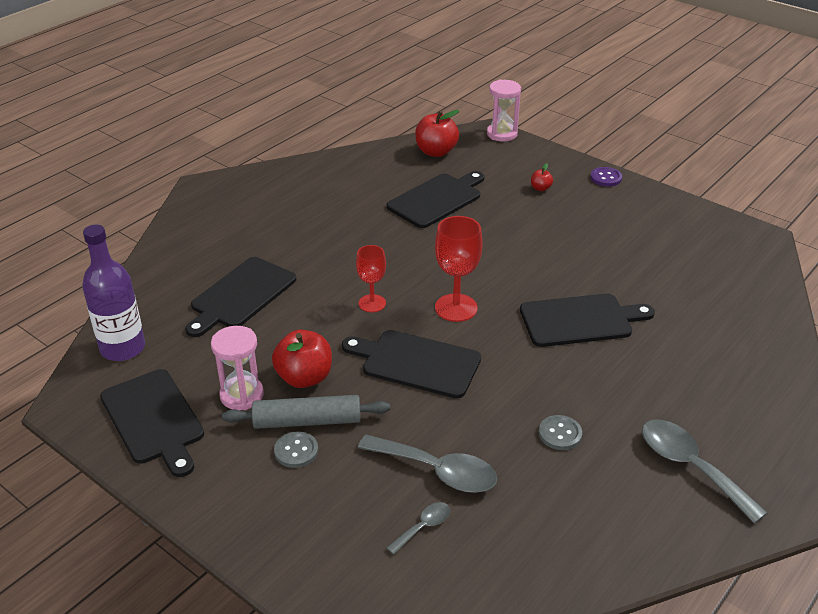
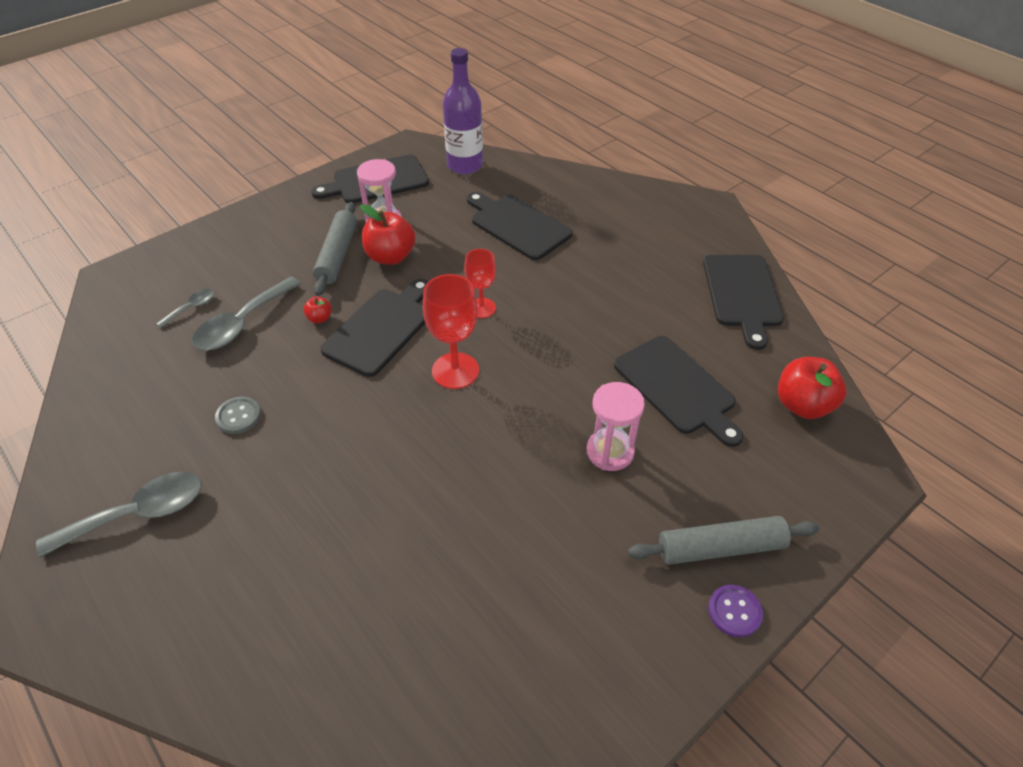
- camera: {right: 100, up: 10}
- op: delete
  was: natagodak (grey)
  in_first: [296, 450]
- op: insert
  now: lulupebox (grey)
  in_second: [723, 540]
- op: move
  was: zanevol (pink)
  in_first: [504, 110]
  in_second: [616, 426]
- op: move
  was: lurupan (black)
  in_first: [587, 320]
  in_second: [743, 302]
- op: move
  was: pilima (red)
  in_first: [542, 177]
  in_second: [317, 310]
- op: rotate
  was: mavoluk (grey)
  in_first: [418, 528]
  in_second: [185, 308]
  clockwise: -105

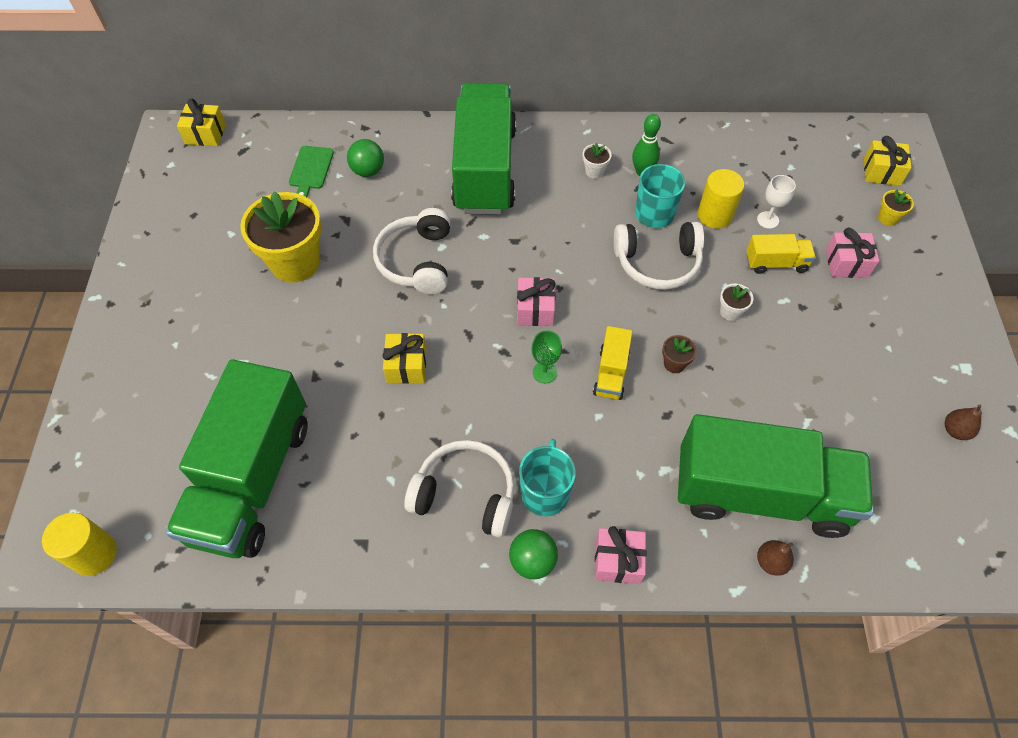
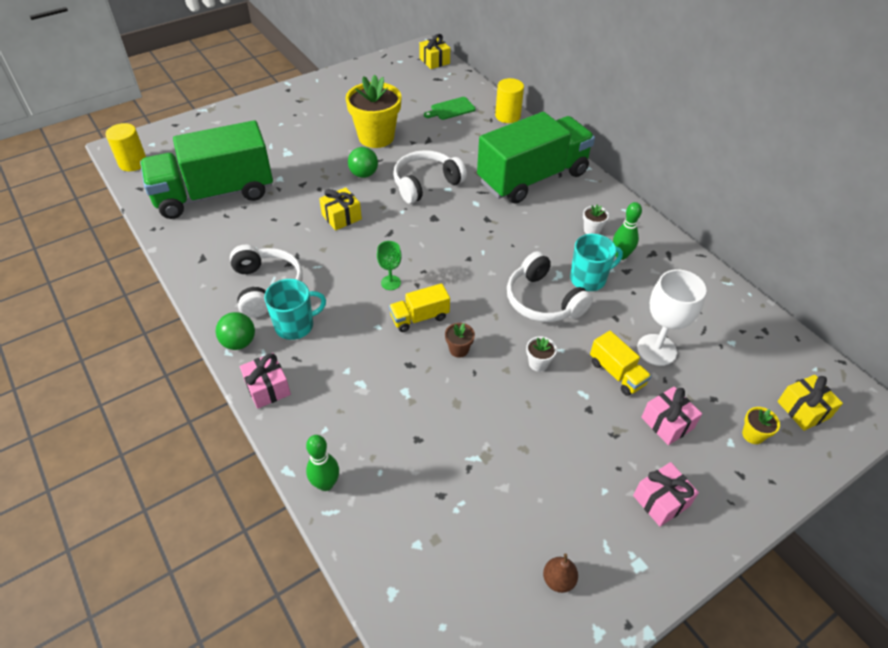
- camera: {right: 55, up: -10}
- op: delete
  was: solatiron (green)
  in_first: [776, 476]
- op: move
  was: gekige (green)
  in_first: [365, 158]
  in_second: [363, 162]
- op: move
  was: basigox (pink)
  in_first: [536, 301]
  in_second: [666, 494]
- op: move
  was: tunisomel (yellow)
  in_first: [721, 199]
  in_second: [509, 100]
- op: replace
  was: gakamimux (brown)
  now: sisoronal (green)
  in_first: [775, 558]
  in_second: [322, 463]
- op: resize
  was: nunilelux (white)
  in_first: [776, 202]
  in_second: [671, 317]
  ratio: 1.83

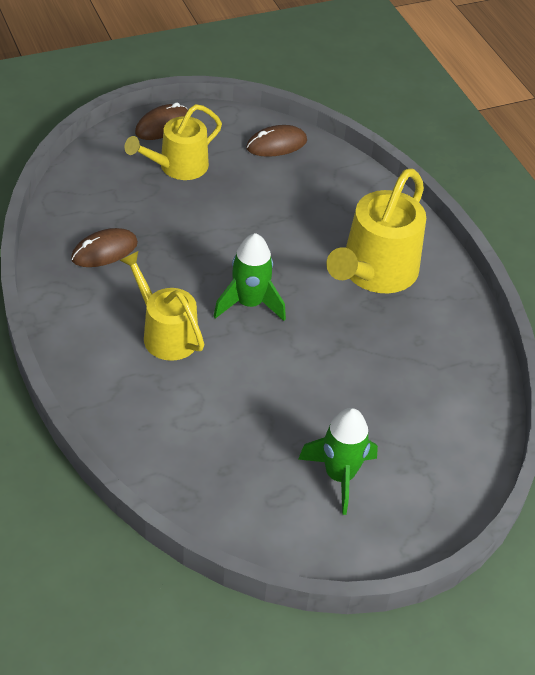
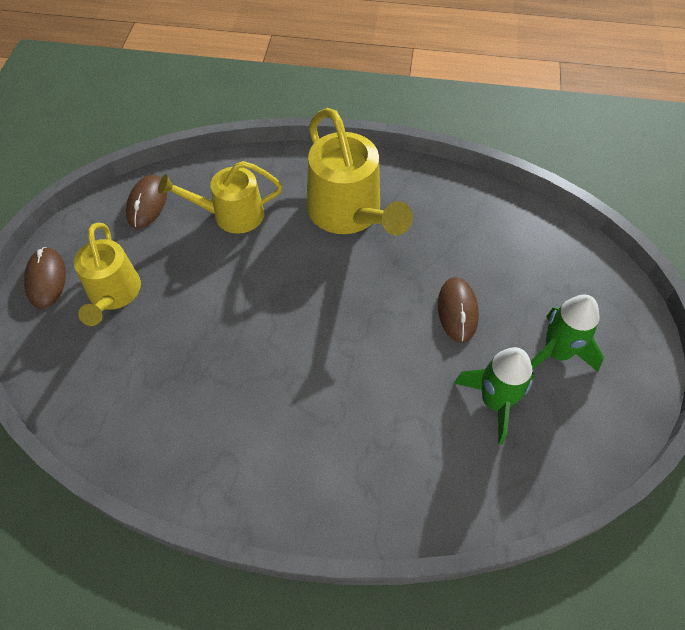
- camera: {right: -55, up: 10}
- op: move
  was: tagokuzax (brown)
  in_first: [104, 247]
  in_second: [458, 310]
- op: move
  was: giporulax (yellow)
  in_first: [162, 306]
  in_second: [220, 197]
- op: move
  was: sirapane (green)
  in_first: [249, 277]
  in_second: [494, 396]

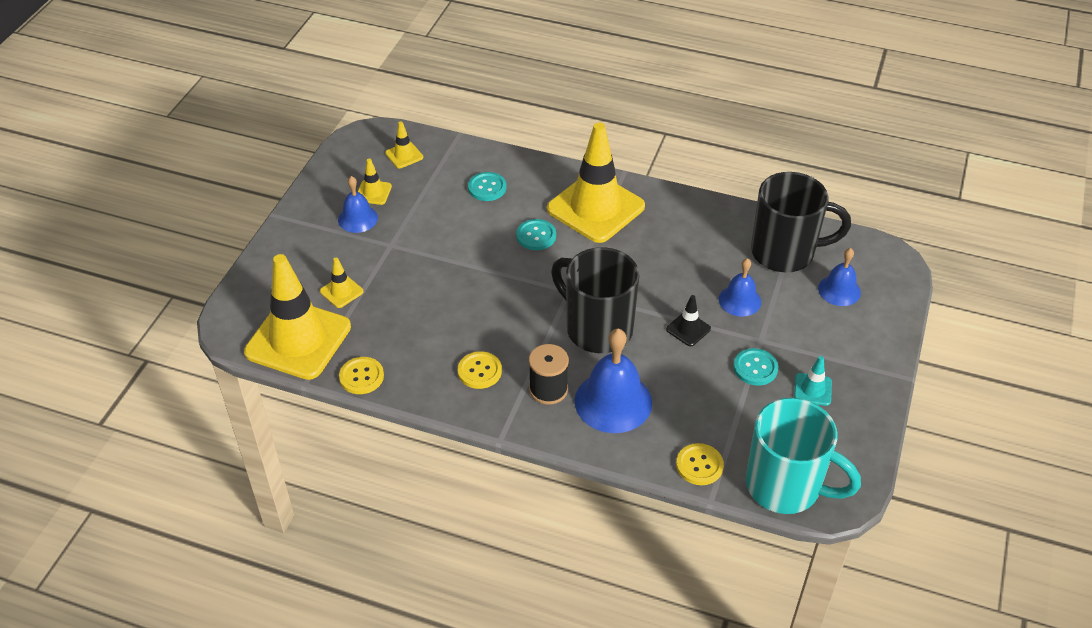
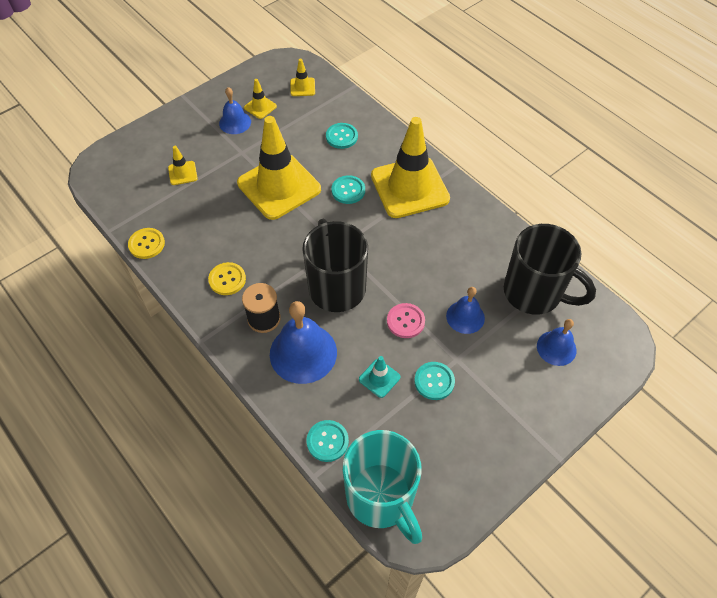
- camera: {right: 30, up: 10}
- op: move
  was: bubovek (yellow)
  in_first: [297, 317]
  in_second: [279, 168]
- op: move
  was: bubovek (turquoise)
  in_first: [813, 381]
  in_second: [379, 377]
- op: replace
  was: bubovek (black)
  now: natagodak (pink)
  in_first: [688, 320]
  in_second: [406, 320]
- op: recolor
  was: natagodak (yellow)
  now: natagodak (turquoise)
  in_first: [700, 464]
  in_second: [328, 441]

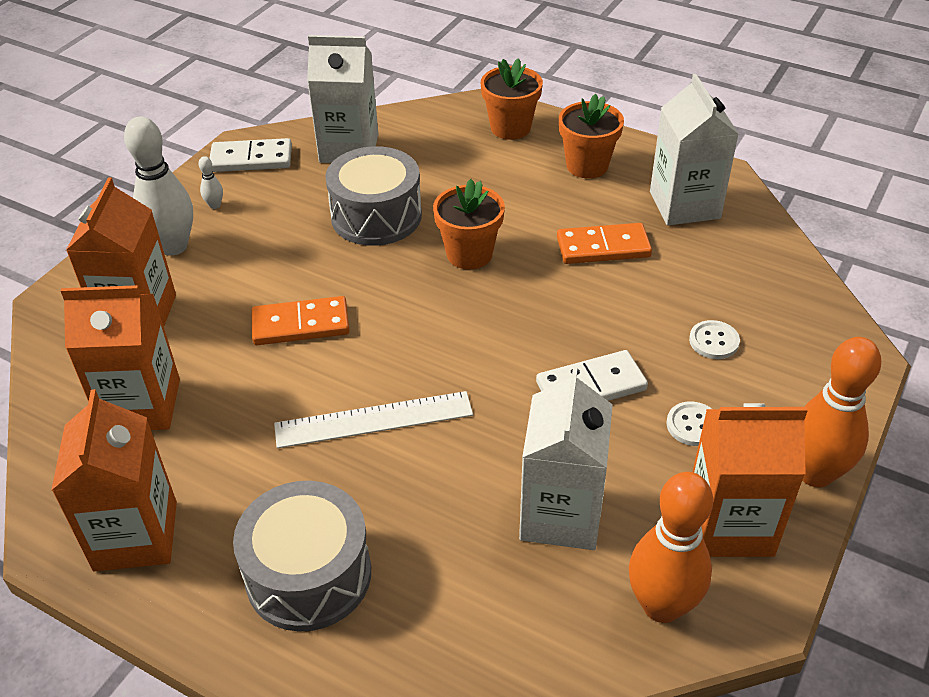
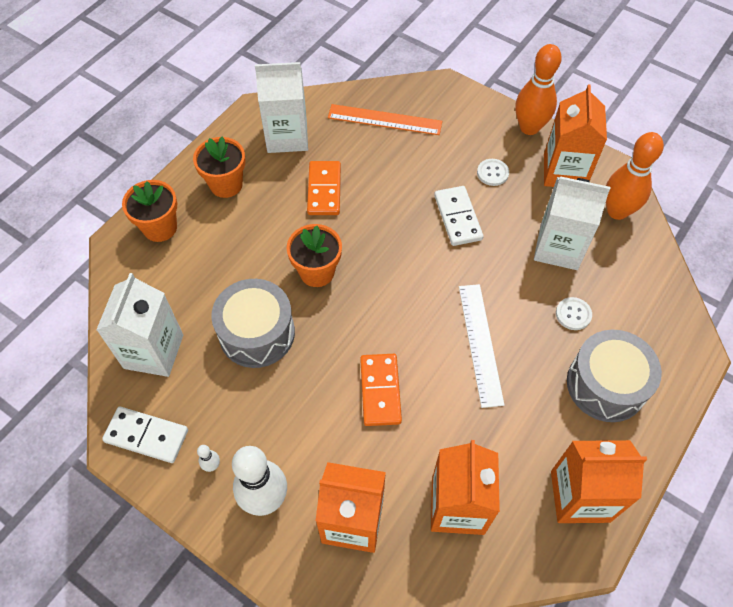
- camera: {right: -85, up: 15}
- op: insert
  now: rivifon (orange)
  in_second: [385, 119]
- op: move
  was: natagodak (white)
  in_first: [714, 339]
  in_second: [574, 313]
- op: rotate
  was: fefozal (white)
  in_first: [250, 155]
  in_second: [145, 434]
  clockwise: -75

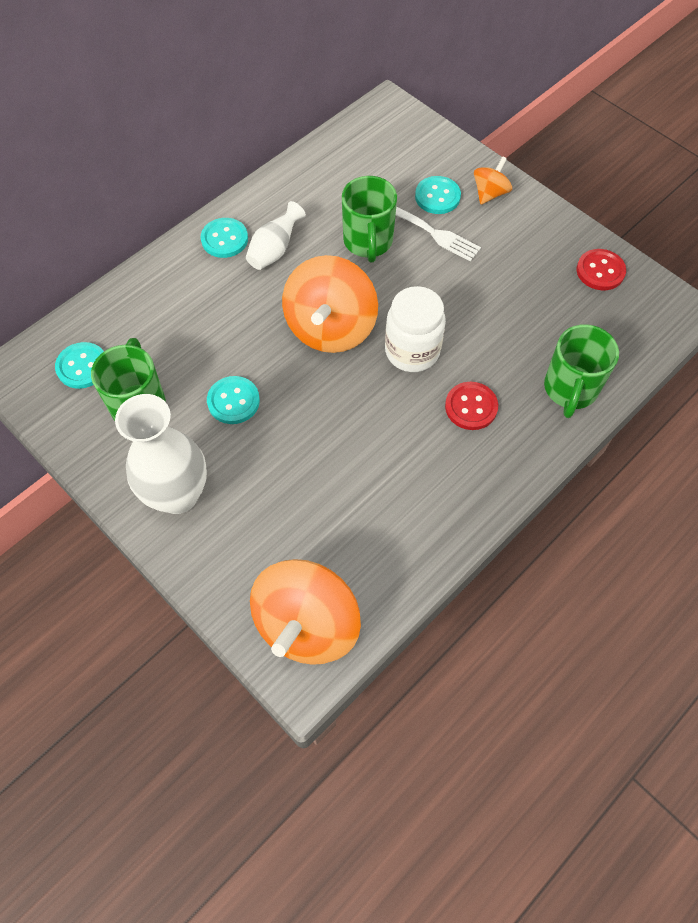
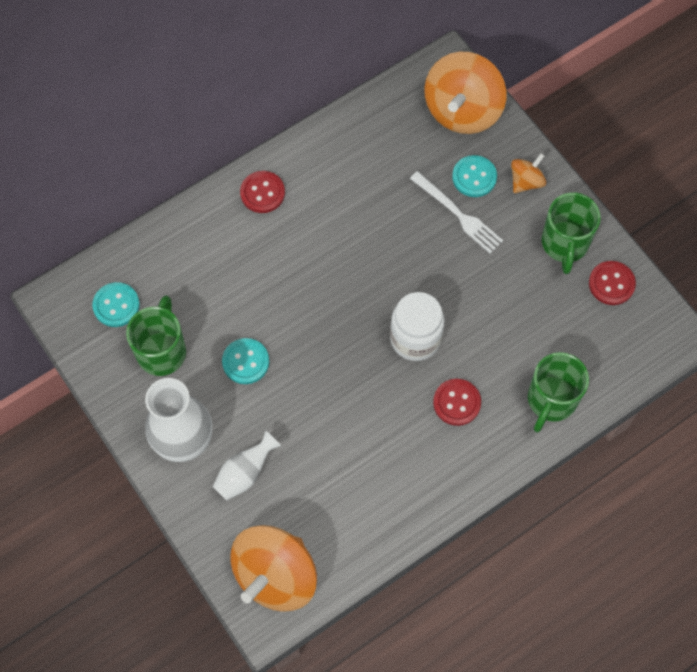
- camera: {right: 10, up: 5}
- op: move
  was: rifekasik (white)
  in_first: [276, 235]
  in_second: [247, 466]
- op: move
  was: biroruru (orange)
  in_first: [330, 304]
  in_second: [465, 93]
- op: move
  was: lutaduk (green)
  in_first: [369, 219]
  in_second: [571, 233]
- op: recolor
  was: natagodak (turquoise)
  now: natagodak (red)
  in_first: [224, 238]
  in_second: [262, 192]

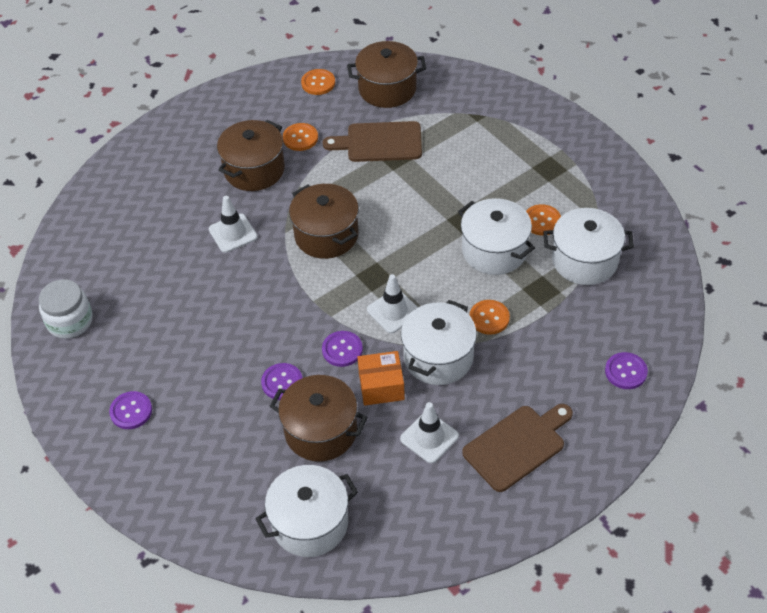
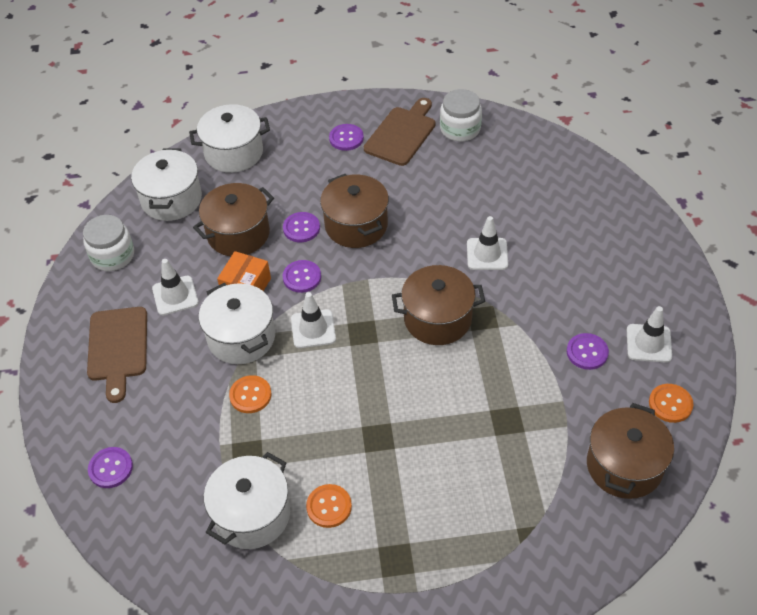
- camera: {right: 120, up: 0}
- op: insert
  now: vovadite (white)
  in_second: [108, 243]
- op: insert
  now: bubovek (white)
  in_second: [649, 334]
- op: move
  was: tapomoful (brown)
  in_first: [251, 155]
  in_second: [354, 211]
- op: move
  was: lurupan (brown)
  in_first: [372, 141]
  in_second: [400, 132]
- op: move
  was: tapomoful (white)
  in_first: [496, 236]
  in_second: [229, 138]
- op: recolor
  was: natagodak (orange)
  now: natagodak (purple)
  in_first: [300, 137]
  in_second: [588, 351]

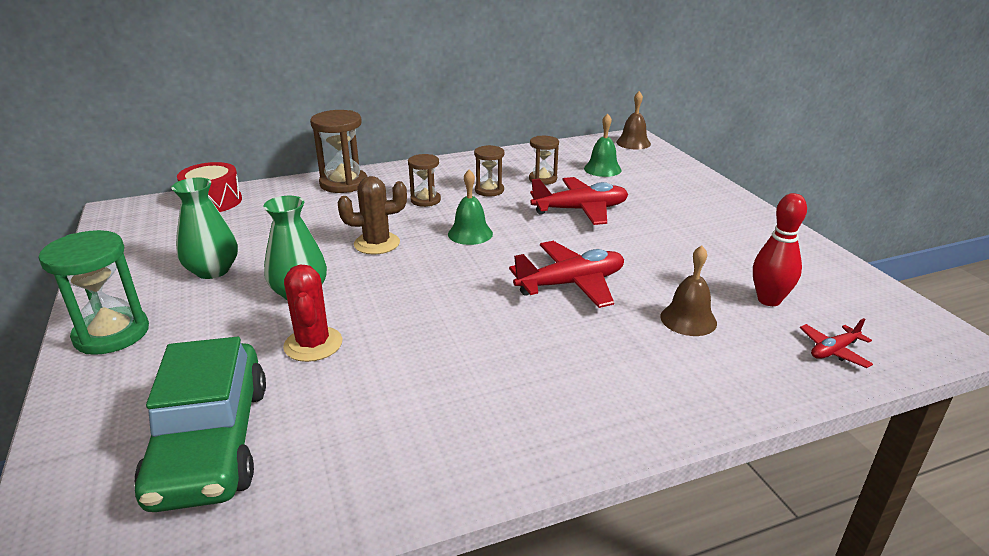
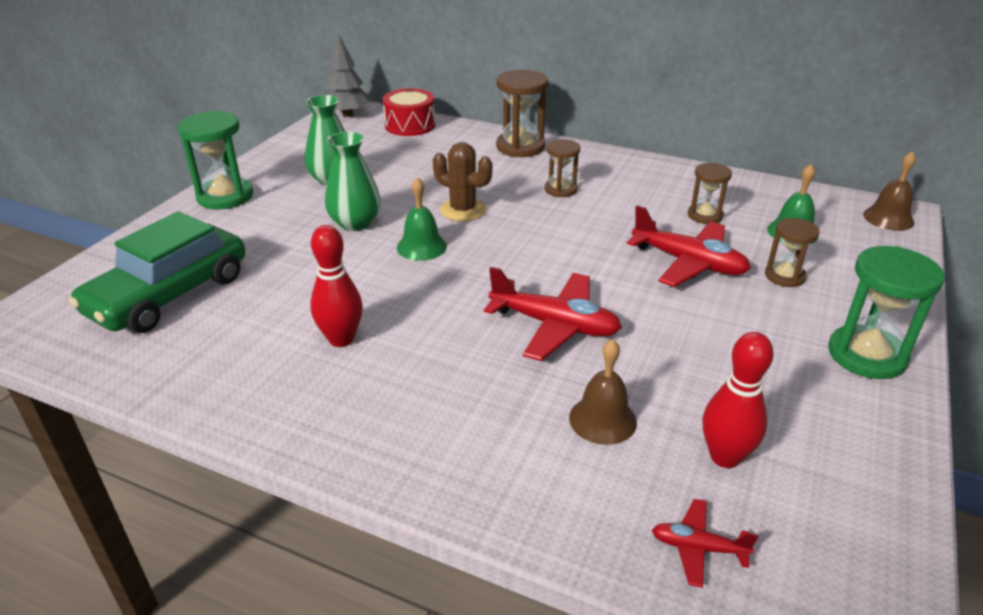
- camera: {right: 45, up: 5}
- op: delete
  was: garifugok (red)
  in_first: [312, 313]
- op: insert
  now: sisoronal (red)
  in_second: [336, 286]
- op: insert
  now: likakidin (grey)
  in_second: [348, 75]
- op: insert
  now: zanevol (green)
  in_second: [886, 312]
- op: move
  was: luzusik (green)
  in_first: [470, 207]
  in_second: [422, 219]
- op: move
  was: zanevol (brown)
  in_first: [489, 171]
  in_second: [792, 252]

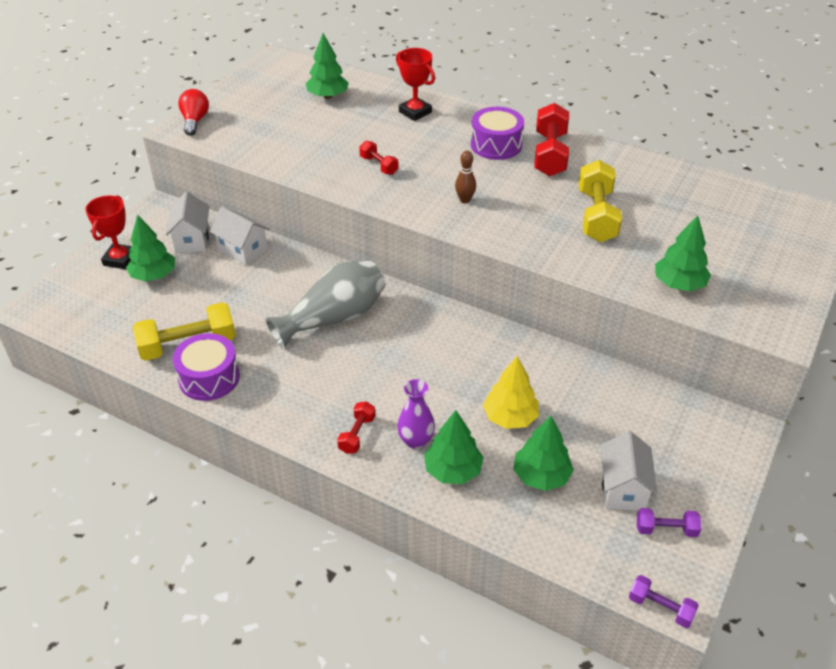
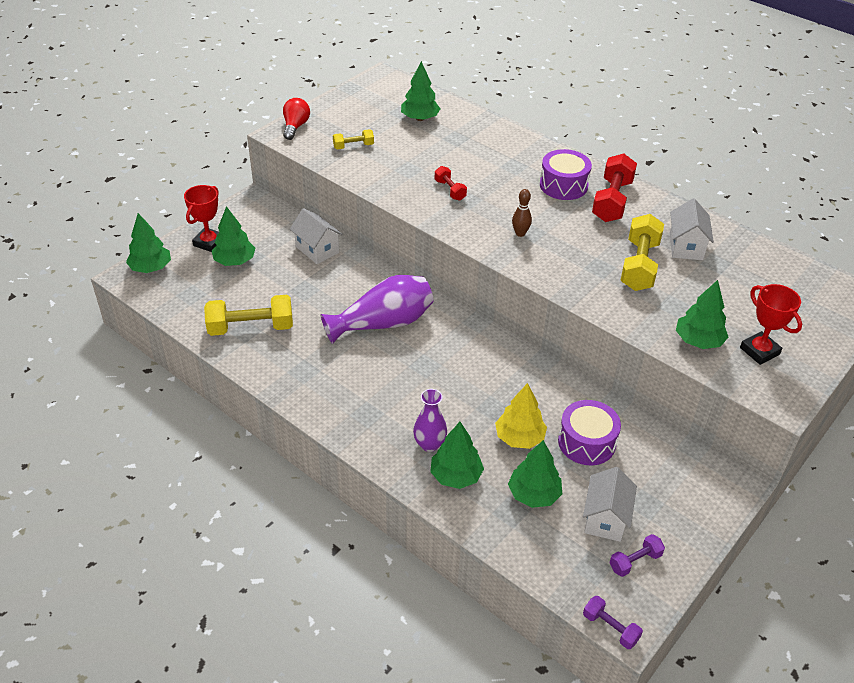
- camera: {right: 10, up: 0}
- op: delete
  was: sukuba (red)
  in_first: [356, 427]
- op: insert
  now: likakidin (green)
  in_second: [148, 243]
- op: insert
  now: sukuba (yellow)
  in_second: [353, 139]
- op: move
  was: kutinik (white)
  in_first: [187, 222]
  in_second: [692, 229]
- op: move
  was: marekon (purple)
  in_first: [206, 367]
  in_second: [589, 432]
- op: move
  was: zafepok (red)
  in_first: [415, 84]
  in_second: [771, 324]
- op: recolor
  was: rifekasik (grey)
  now: rifekasik (purple)
  in_first: [325, 305]
  in_second: [377, 309]
- op: rotate
  was: sukuba (purple)
  in_first: [669, 522]
  in_second: [637, 555]
  clockwise: -45

